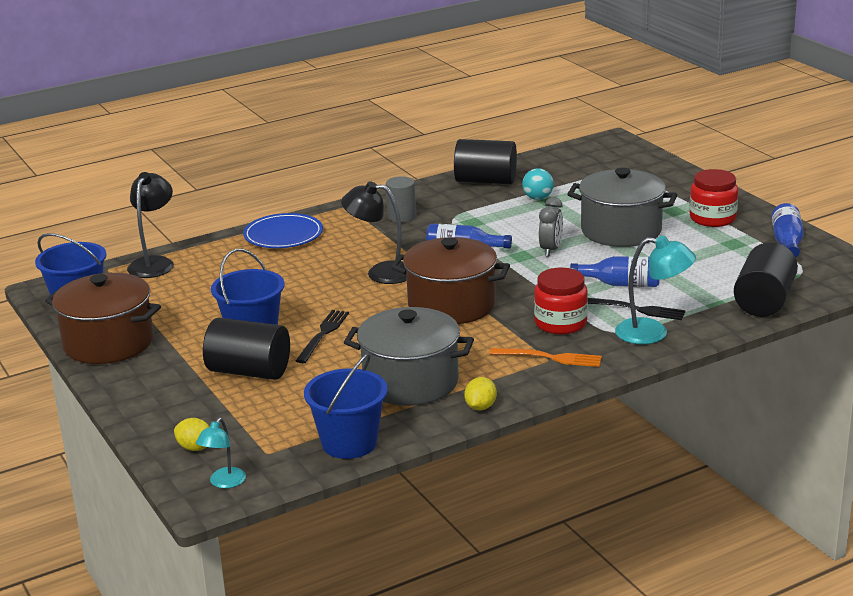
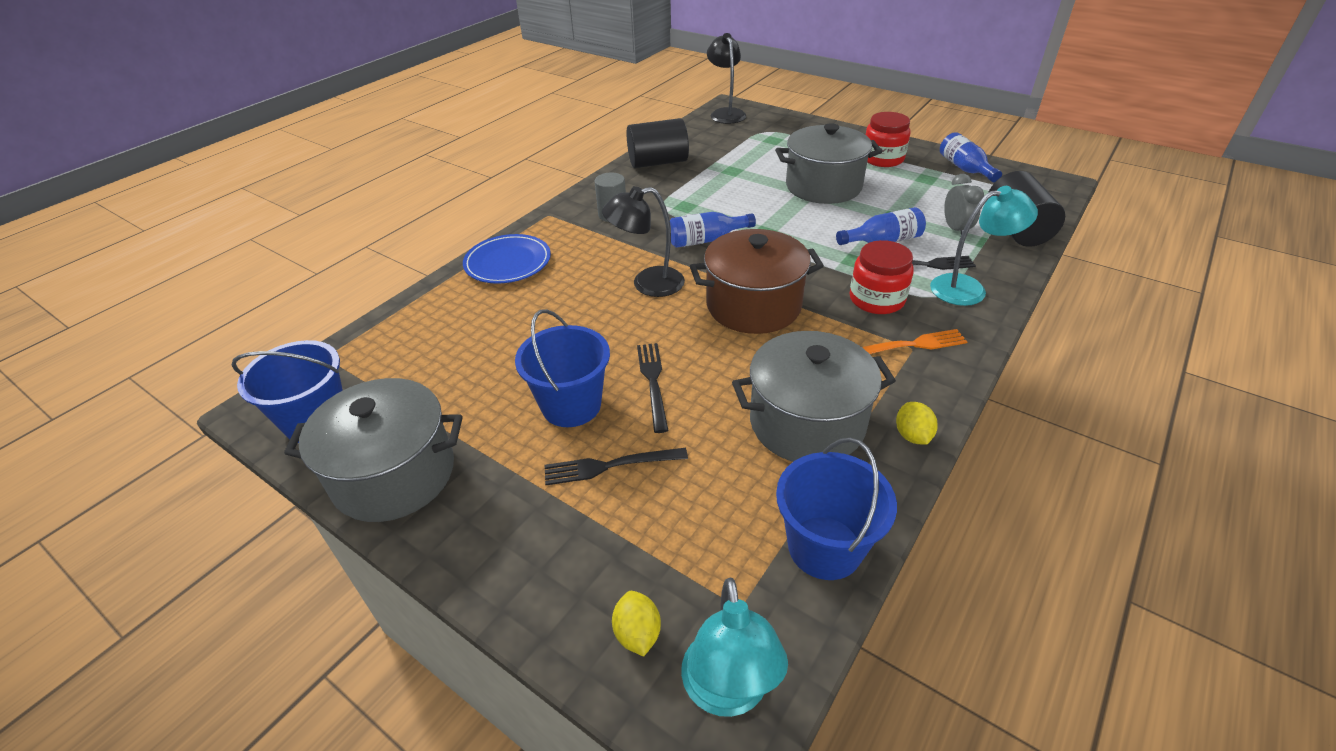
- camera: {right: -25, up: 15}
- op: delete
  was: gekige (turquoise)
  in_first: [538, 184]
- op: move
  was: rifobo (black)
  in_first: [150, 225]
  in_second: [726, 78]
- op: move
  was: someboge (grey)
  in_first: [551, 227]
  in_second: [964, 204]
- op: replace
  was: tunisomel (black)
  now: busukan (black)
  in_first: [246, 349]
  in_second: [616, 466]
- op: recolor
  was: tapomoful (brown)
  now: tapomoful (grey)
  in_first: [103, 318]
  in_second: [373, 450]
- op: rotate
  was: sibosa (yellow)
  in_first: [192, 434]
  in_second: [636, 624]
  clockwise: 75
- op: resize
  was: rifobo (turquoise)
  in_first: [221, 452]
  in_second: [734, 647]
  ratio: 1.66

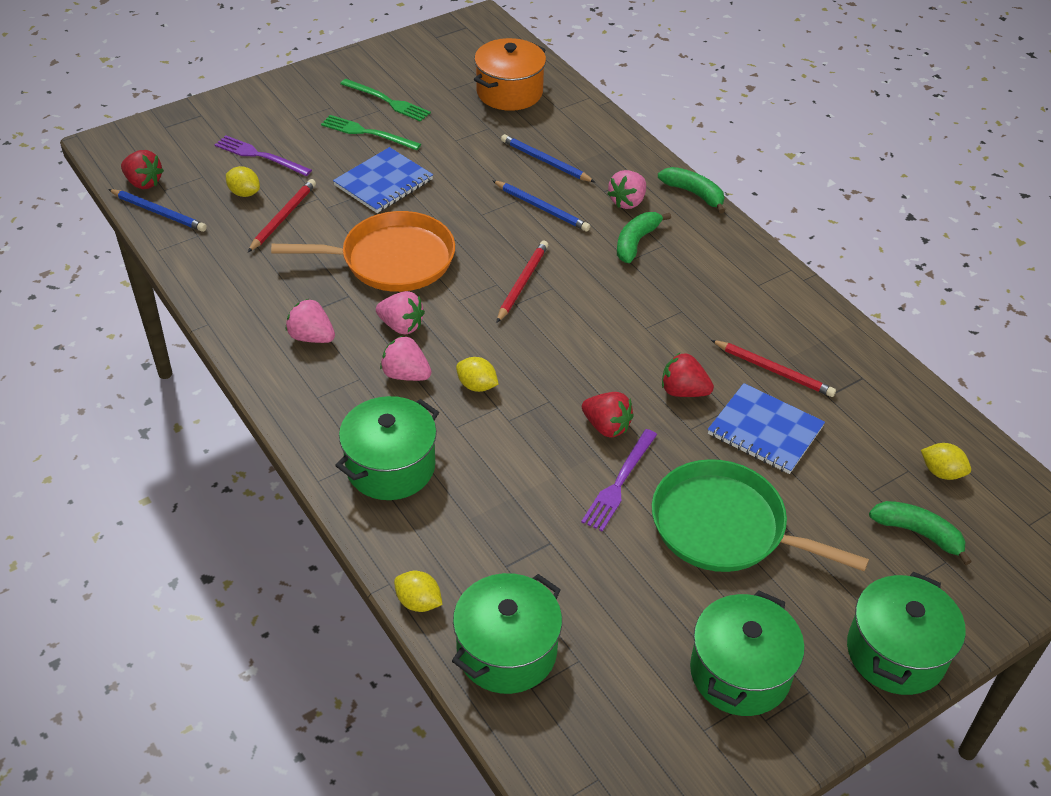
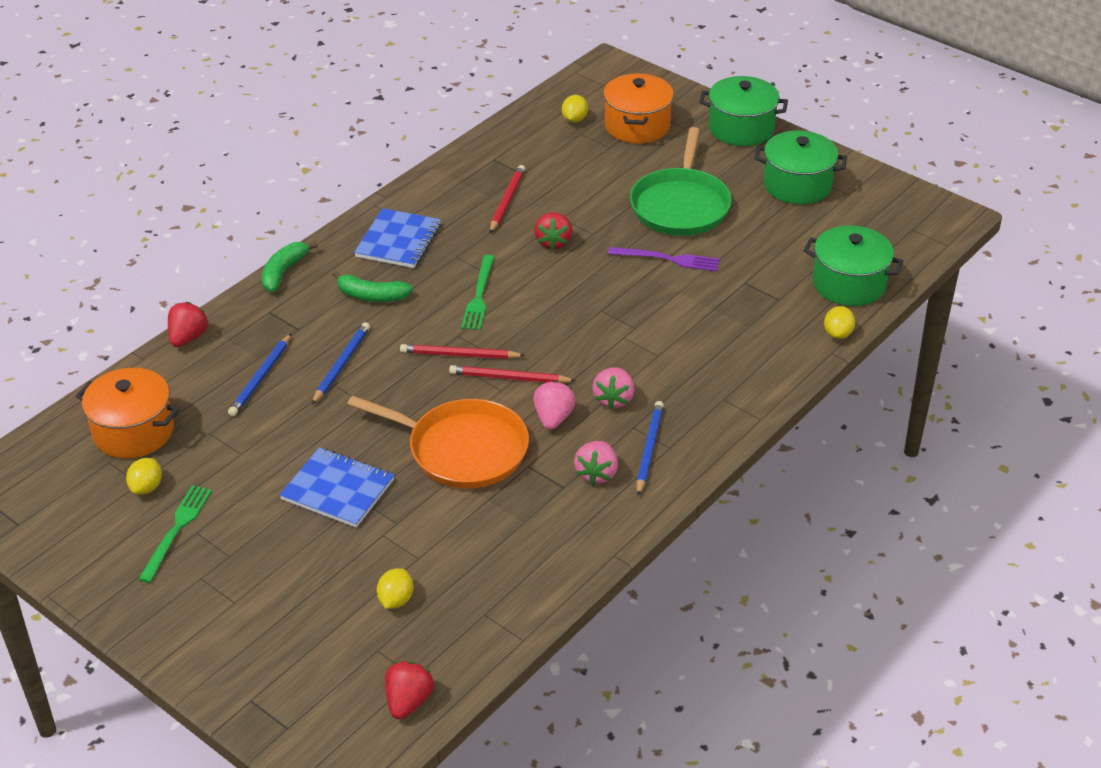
- camera: {right: -105, up: -5}
- op: delete
  was: busukan (purple)
  in_first: [263, 155]
- op: delete
  was: tapomoful (green)
  in_first: [387, 448]
- op: delete
  was: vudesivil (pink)
  in_first: [626, 189]
- op: move
  was: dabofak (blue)
  in_first: [157, 210]
  in_second: [650, 448]
- op: move
  was: dabofak (red)
  in_first: [282, 215]
  in_second: [512, 374]
- op: move
  was: busukan (green)
  in_first: [371, 132]
  in_second: [477, 292]
- op: move
  was: sibosa (yellow)
  in_first: [477, 374]
  in_second: [144, 476]
- op: move
  was: vudesivil (red)
  in_first: [608, 414]
  in_second: [188, 324]
- op: move
  was: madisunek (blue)
  in_first: [766, 428]
  in_second: [397, 238]
- op: replace
  was: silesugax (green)
  now: tapomoful (orange)
  in_first: [920, 533]
  in_second: [638, 108]
- op: rotate
  was: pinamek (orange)
  in_first: [363, 251]
  in_second: [438, 442]
  clockwise: 135

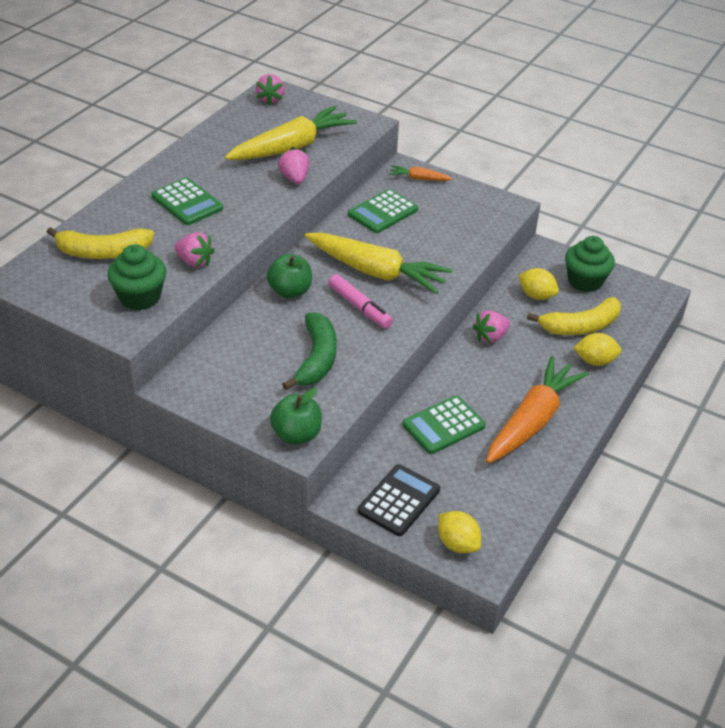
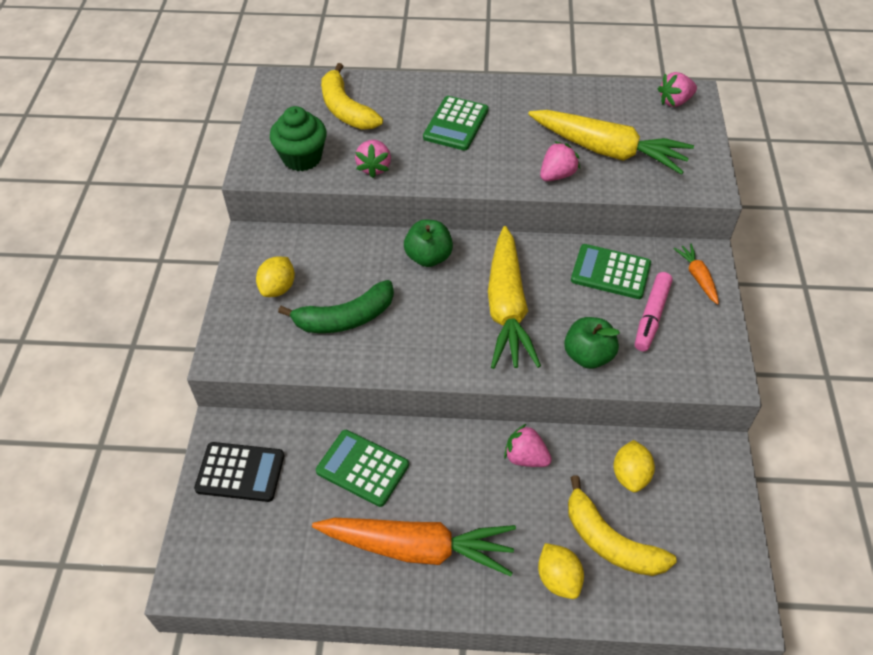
- camera: {right: 65, up: 10}
- op: delete
  was: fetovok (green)
  in_first: [590, 264]
- op: move
  was: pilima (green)
  in_first: [296, 416]
  in_second: [592, 343]
- op: move
  was: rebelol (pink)
  in_first: [360, 301]
  in_second: [653, 311]
- op: move
  was: sibosa (yellow)
  in_first: [459, 532]
  in_second: [275, 277]

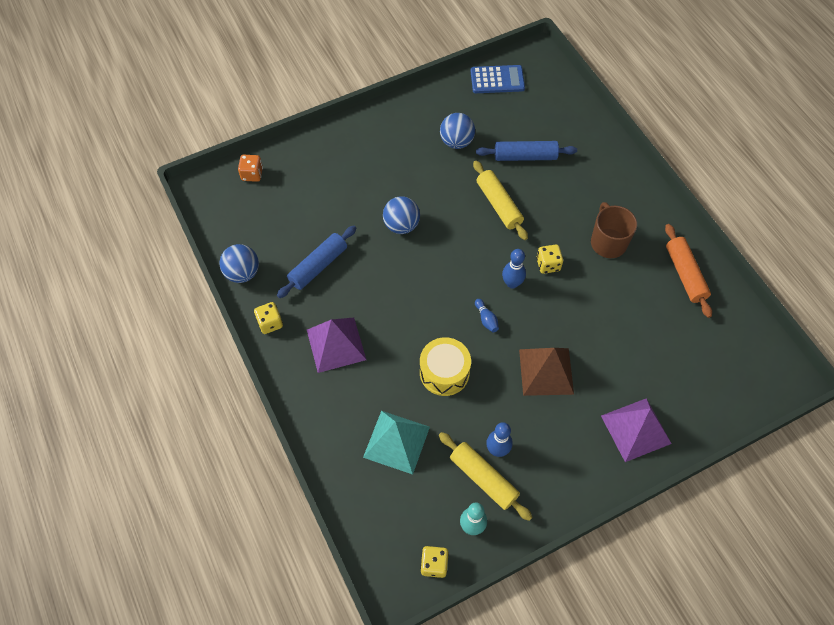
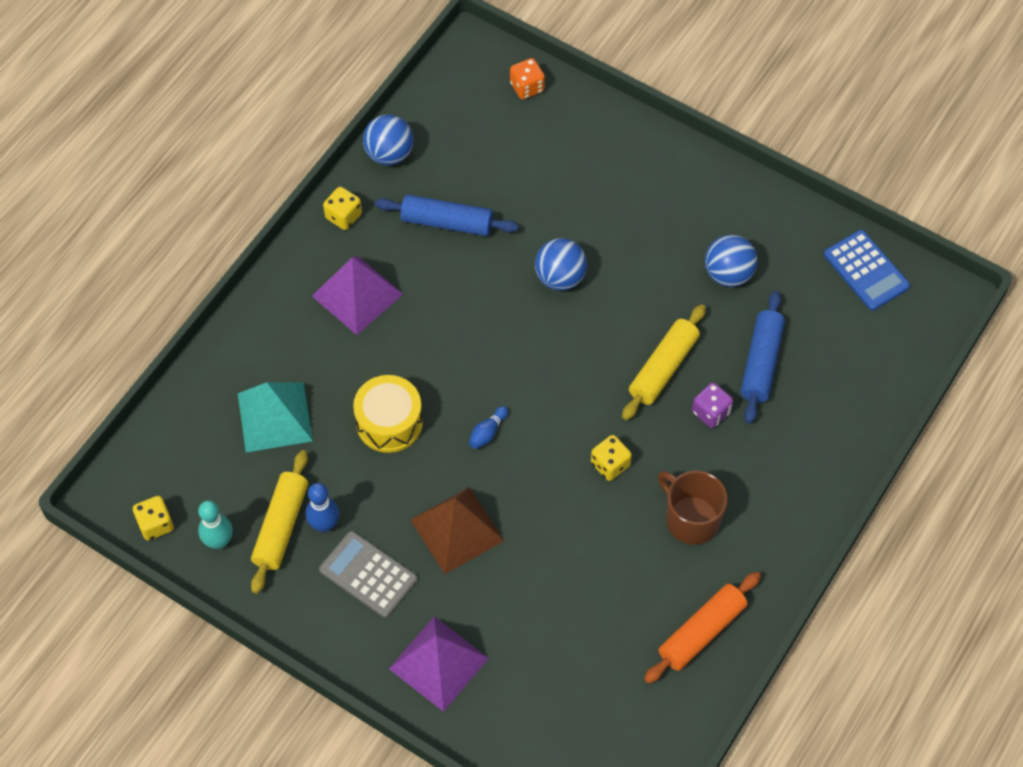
- camera: {right: 60, up: 0}
- op: delete
  was: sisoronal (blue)
  in_first: [514, 269]
- op: insert
  now: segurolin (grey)
  in_second: [368, 574]
- op: insert
  now: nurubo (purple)
  in_second: [712, 405]
- op: rotate
  was: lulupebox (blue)
  in_first: [526, 151]
  in_second: [763, 357]
  clockwise: 45
- op: rotate
  was: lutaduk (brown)
  in_first: [614, 230]
  in_second: [692, 507]
  clockwise: -90

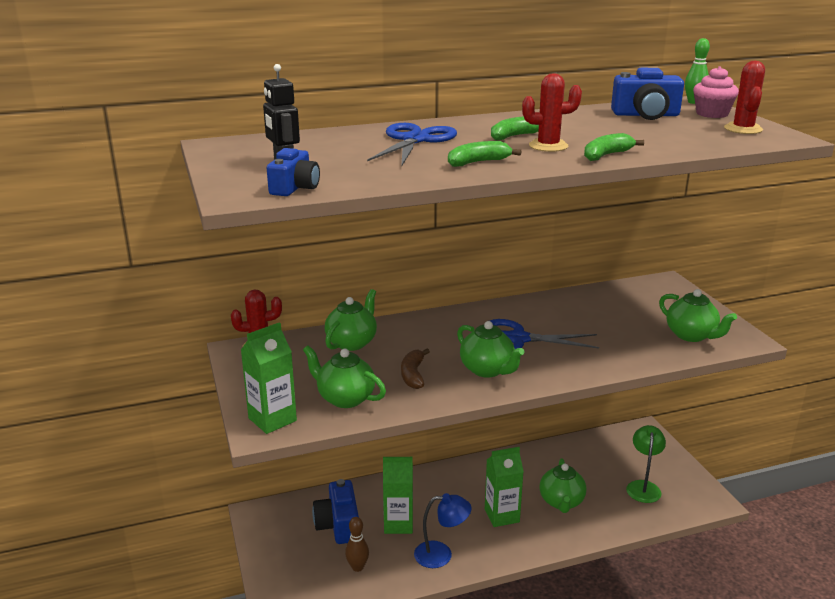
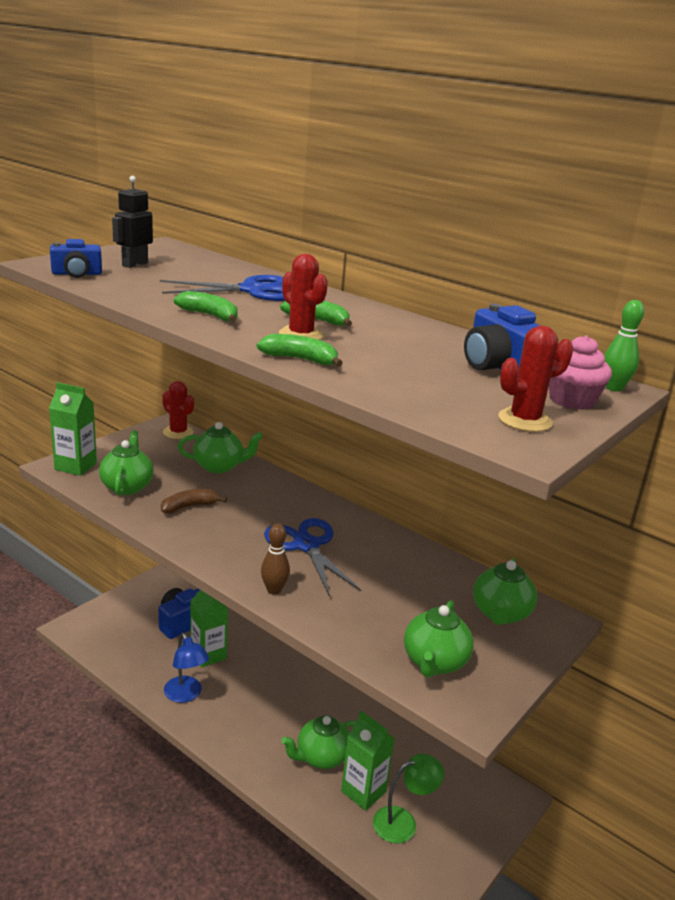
- camera: {right: 55, up: 0}
- op: move
  was: sisoronal (brown)
  in_first: [357, 544]
  in_second: [275, 559]
- op: move
  was: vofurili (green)
  in_first: [491, 349]
  in_second: [505, 591]
- op: move
  was: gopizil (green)
  in_first: [504, 487]
  in_second: [368, 761]

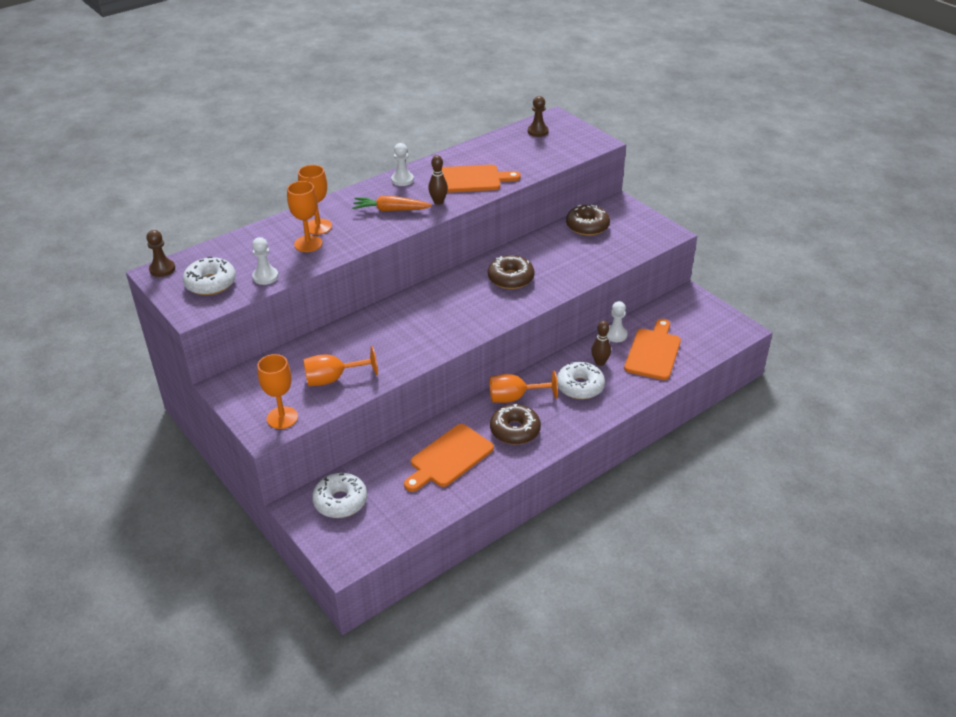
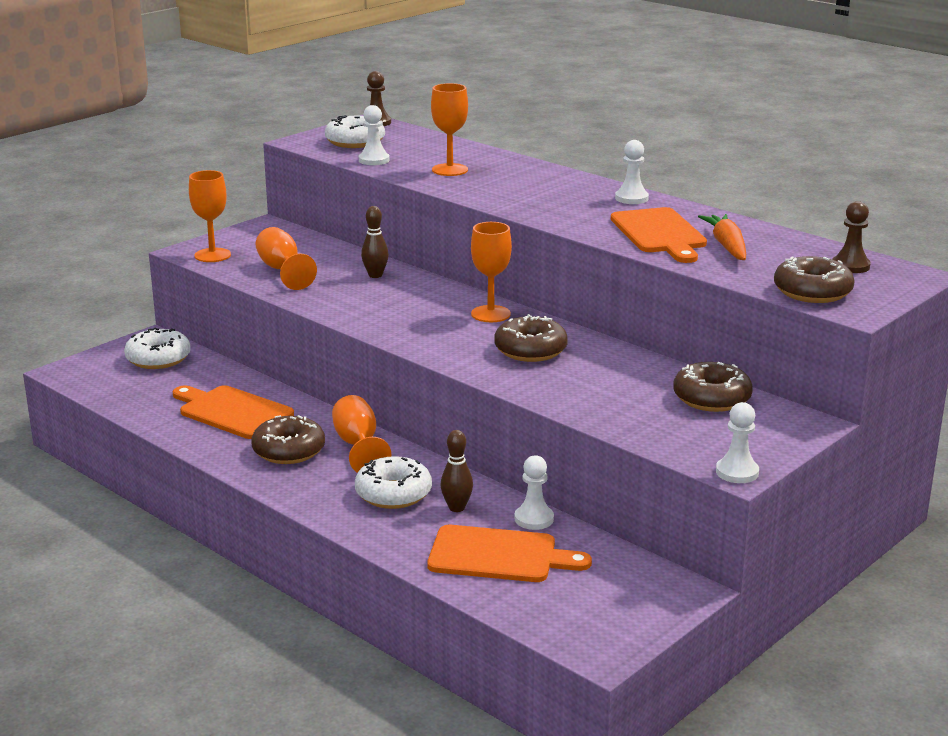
- camera: {right: 80, up: -15}
- op: insert
  now: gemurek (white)
  in_second: [737, 442]
- op: insert
  now: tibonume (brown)
  in_second: [814, 279]
- op: move
  was: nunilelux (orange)
  in_first: [315, 200]
  in_second: [491, 272]
- op: move
  was: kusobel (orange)
  in_first: [392, 203]
  in_second: [722, 237]
- op: move
  was: sisoronal (brown)
  in_first: [438, 180]
  in_second: [375, 242]

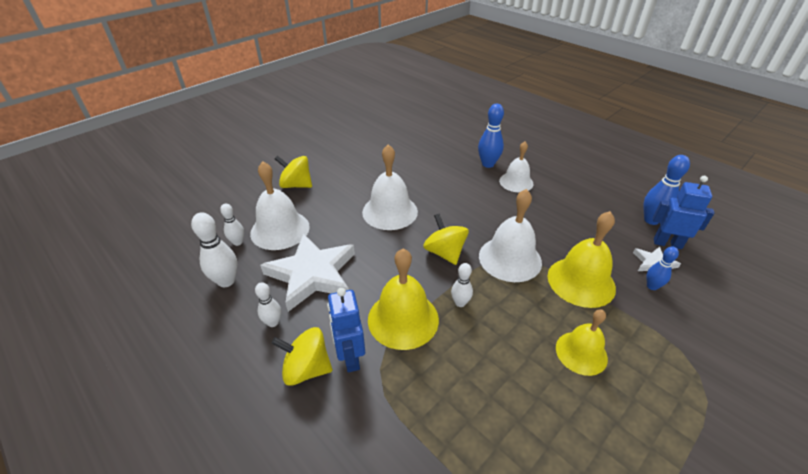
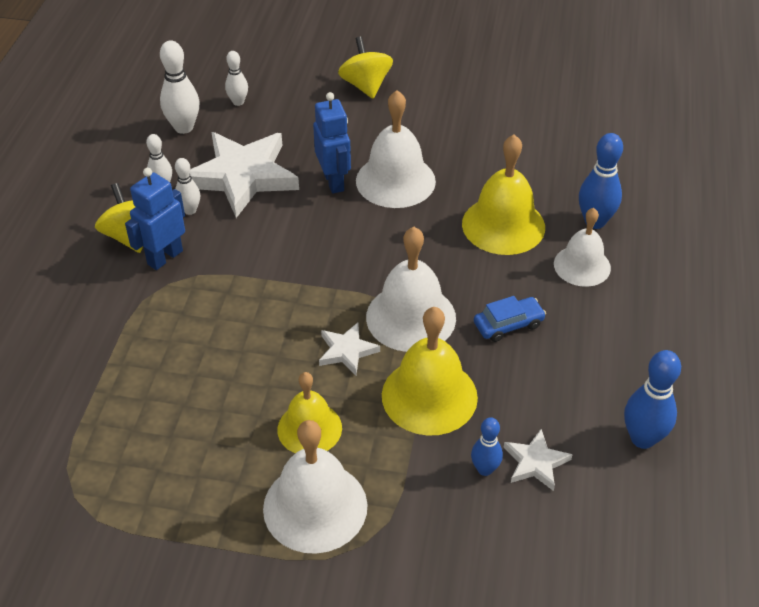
- camera: {right: 55, up: 5}
- op: delete
  was: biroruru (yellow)
  in_first: [446, 239]
- op: insert
  now: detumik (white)
  in_second: [349, 349]
- op: insert
  now: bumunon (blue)
  in_second: [510, 319]
- op: move
  was: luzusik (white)
  in_first: [280, 205]
  in_second: [315, 487]
- op: move
  was: luzusik (yellow)
  in_first: [403, 299]
  in_second: [503, 194]
- op: move
  was: sisoronal (white)
  in_first: [462, 285]
  in_second: [187, 186]
- op: move
  was: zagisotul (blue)
  in_first: [684, 212]
  in_second: [332, 142]

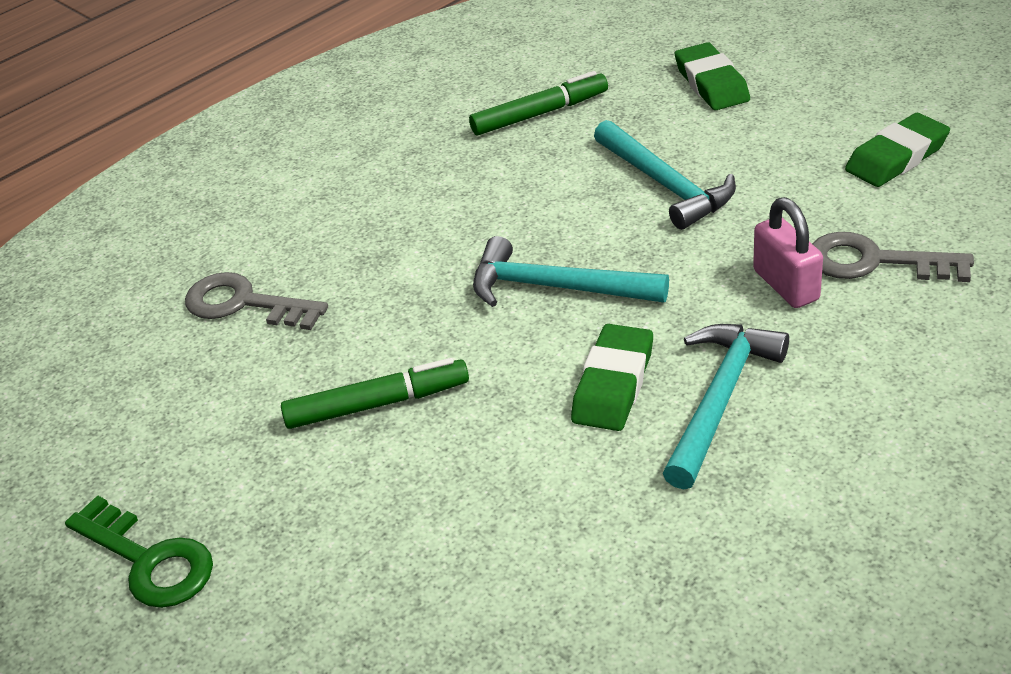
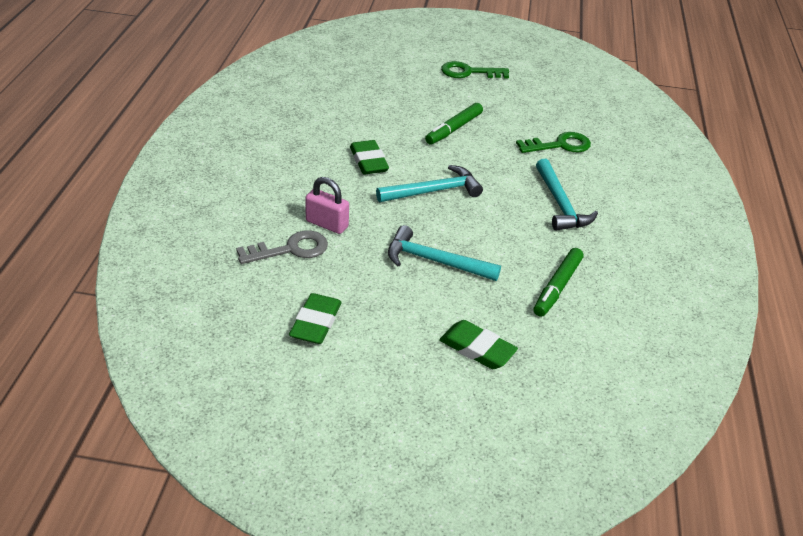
- camera: {right: 135, up: 0}
- op: move
  was: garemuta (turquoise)
  in_first: [726, 407]
  in_second: [567, 195]
- op: recolor
  was: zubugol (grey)
  now: zubugol (green)
  in_first: [256, 301]
  in_second: [553, 142]

